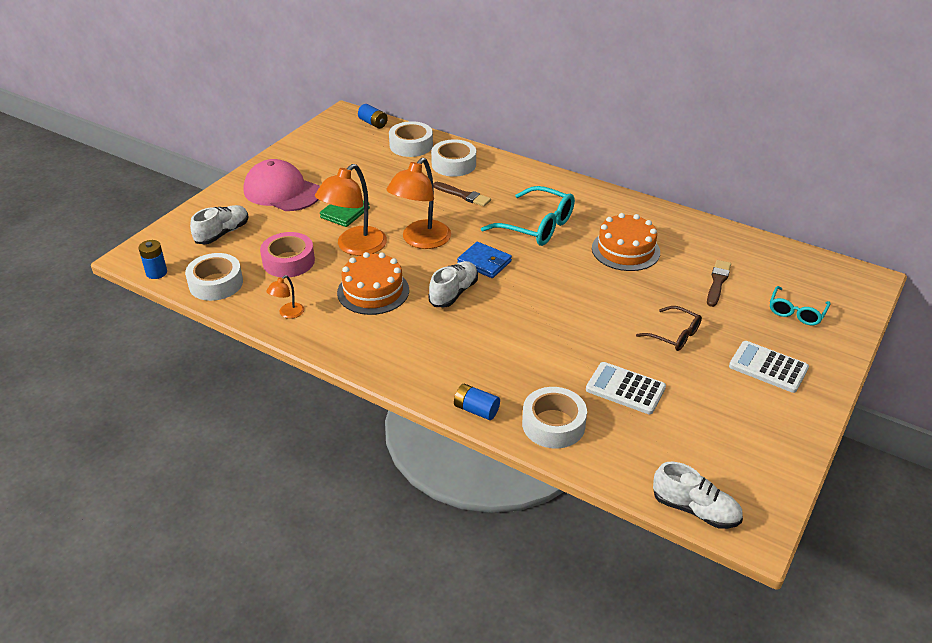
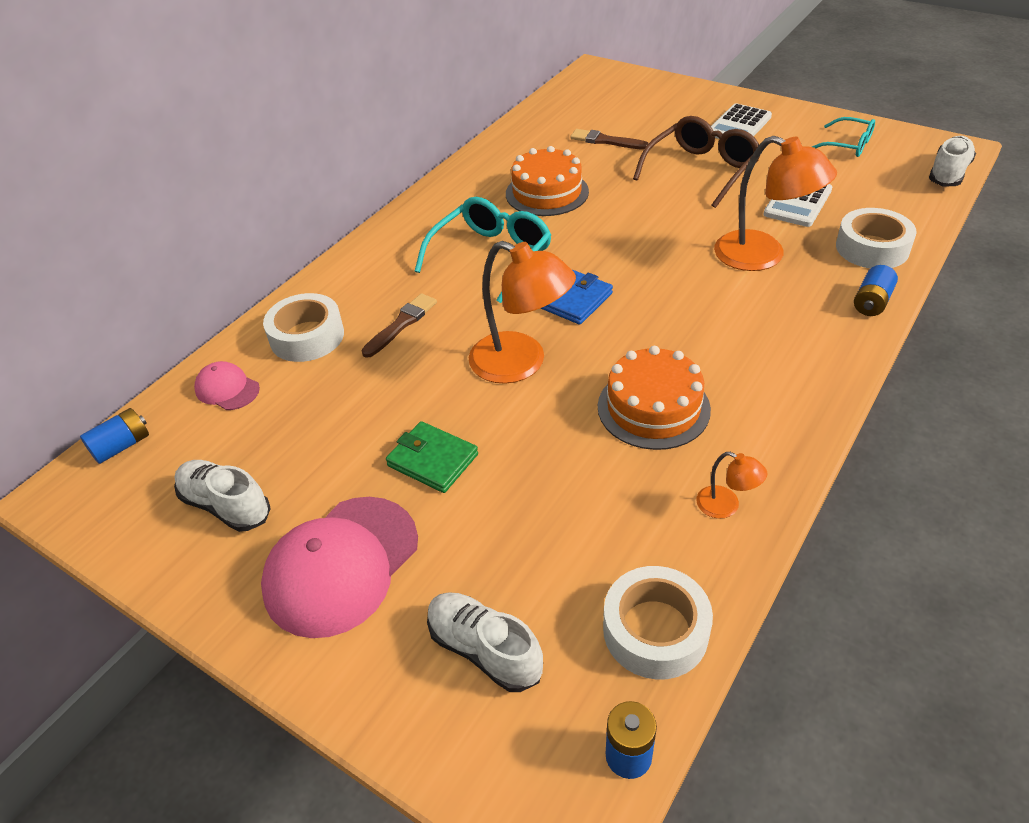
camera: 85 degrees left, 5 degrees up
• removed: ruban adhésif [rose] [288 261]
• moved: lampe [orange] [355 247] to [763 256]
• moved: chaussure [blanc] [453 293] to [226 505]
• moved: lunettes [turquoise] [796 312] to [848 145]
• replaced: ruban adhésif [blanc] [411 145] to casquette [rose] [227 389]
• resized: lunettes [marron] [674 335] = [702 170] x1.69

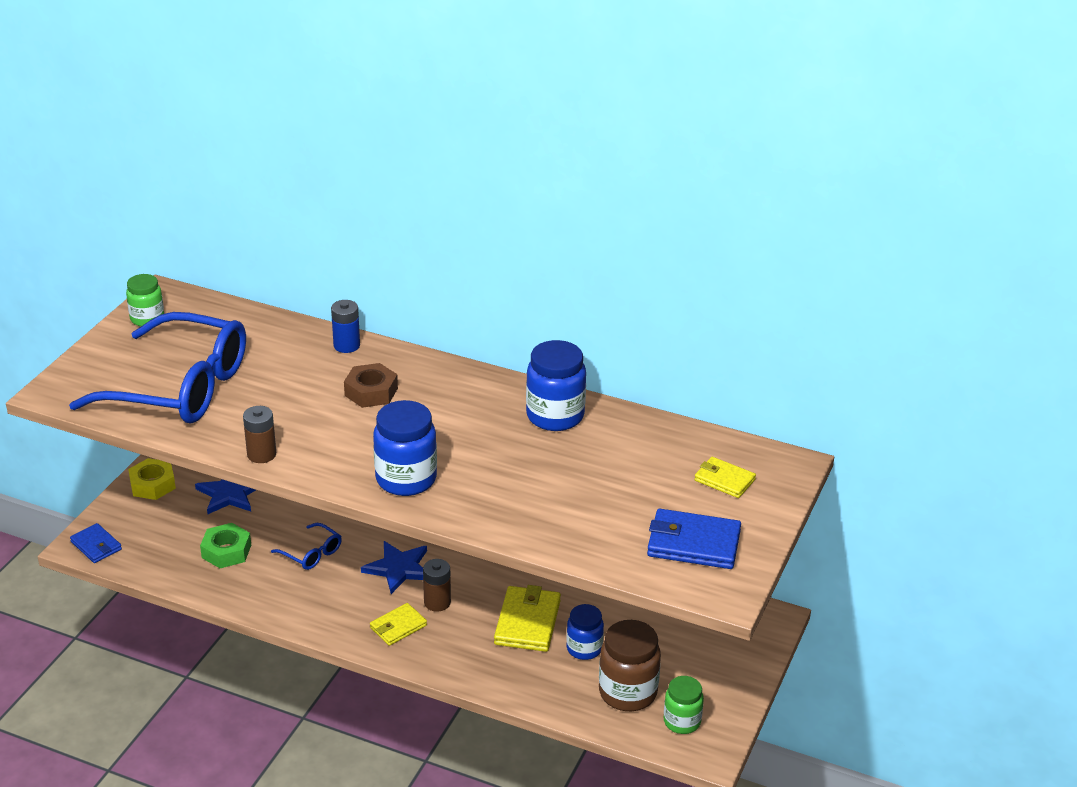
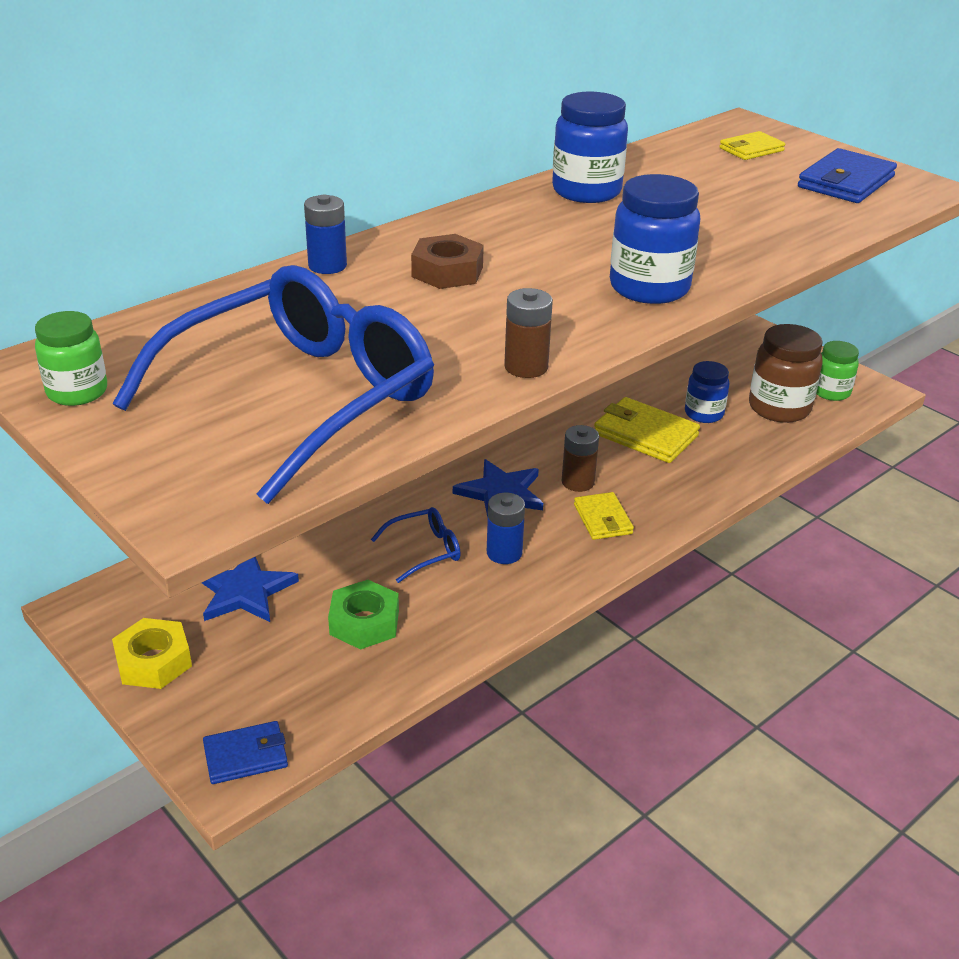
camera: 65 degrees left, 0 degrees up
• added: pile [bleu] [504 553]

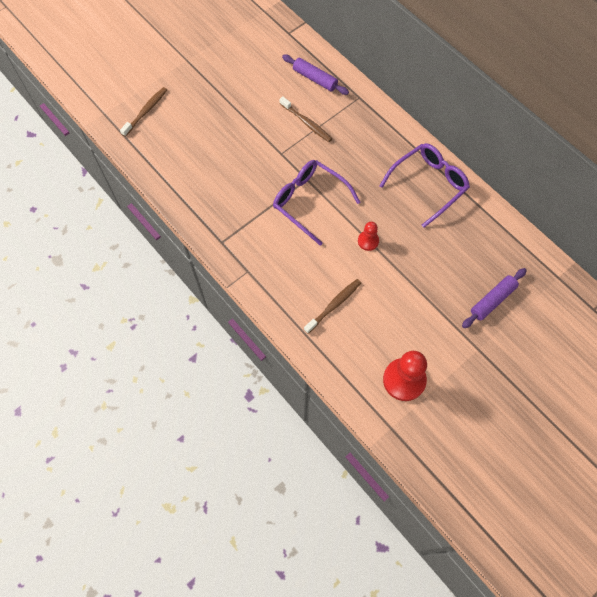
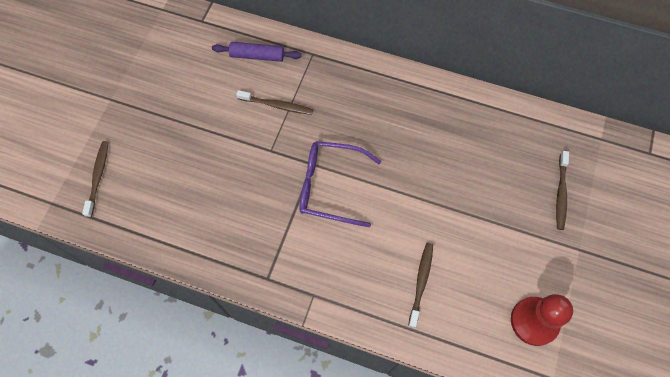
camera: 30 degrees left, 0 degrees up
• removed: pion [rouge] [368 241]
• removed: lunettes [violet] [428 185]
• replaced: rouleau à pâtisserie [violet] [492 300] to brosse à dents [marron] [561 193]

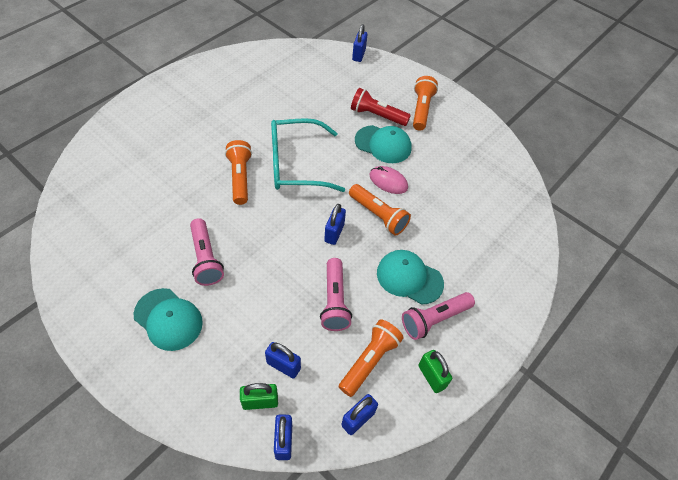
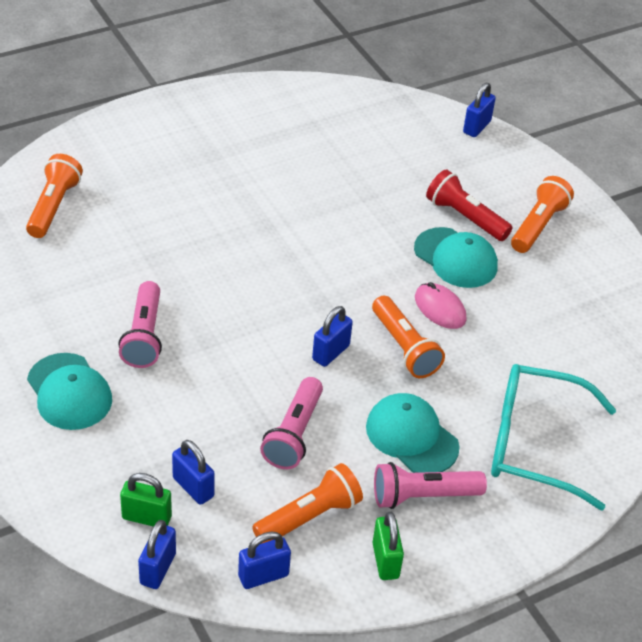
camera: 20 degrees right, 10 degrees down
• moved: lampe de poche [orange] [240 178] to [54 206]
• moved: lunettes [turquoise] [295 164] to [533 444]

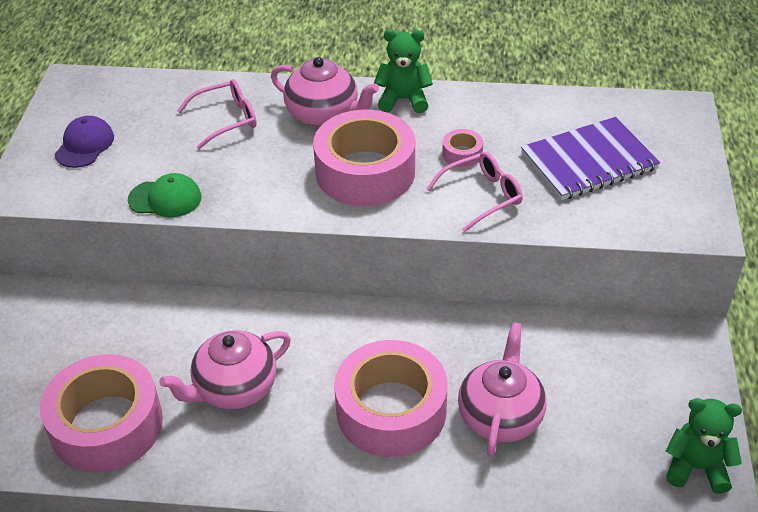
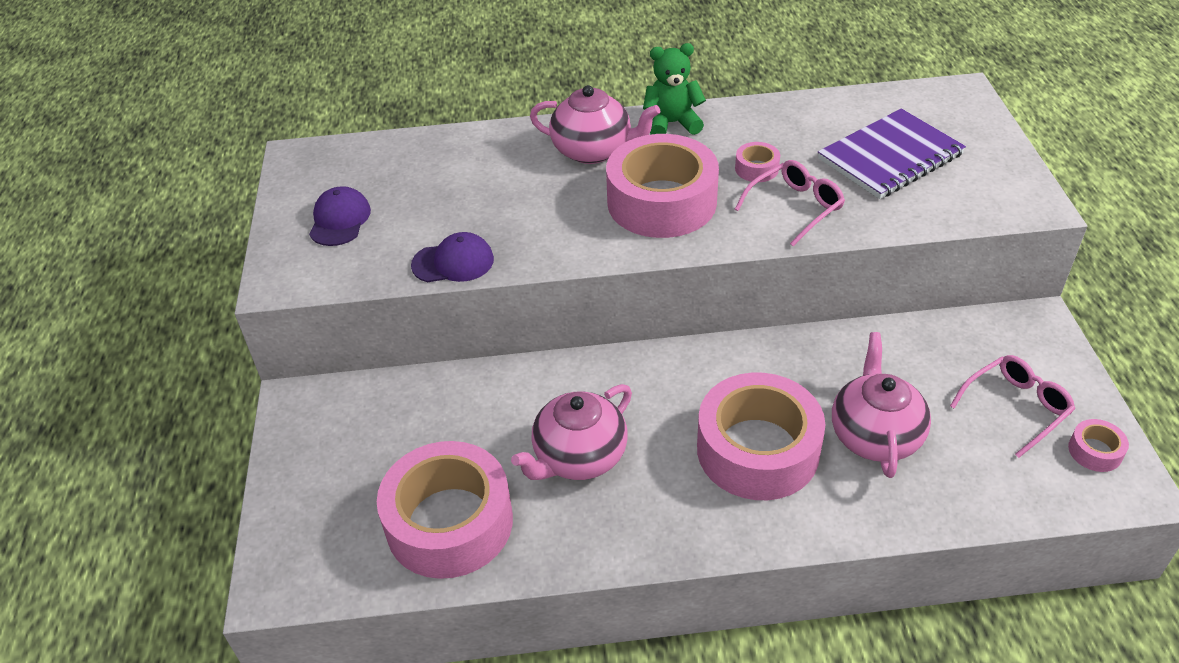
camera: 10 degrees left, 0 degrees up
• moved: lunettes [rose] [226 119] to [1016 407]
• replaced: ours en peluche [vert] [696 467] to ruban adhésif [rose] [1095 451]
• recoloured: casquette [vert] [165 198] to casquette [violet] [453 262]

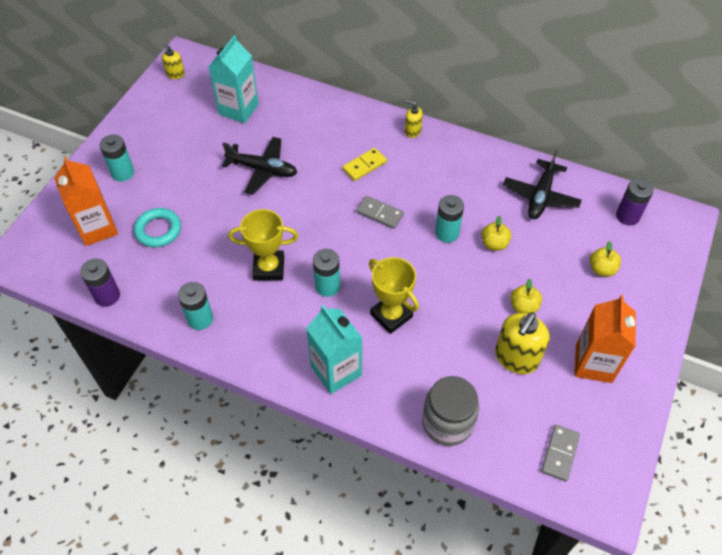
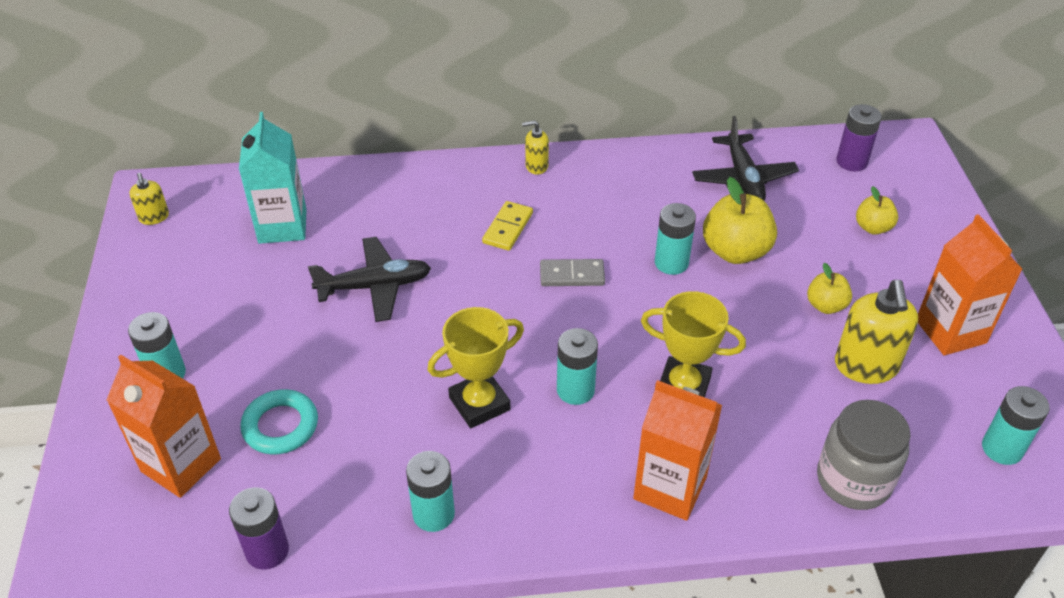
camera: 30 degrees left, 10 degrees down
• replaced: domino [gris] [560 453] to pile [turquoise] [1002 448]
• recoloured: brique de lait [turquoise] [336 371] to brique de lait [orange] [670 488]
• resized: pomme [jaune] [494 244] = [735 251] x1.75

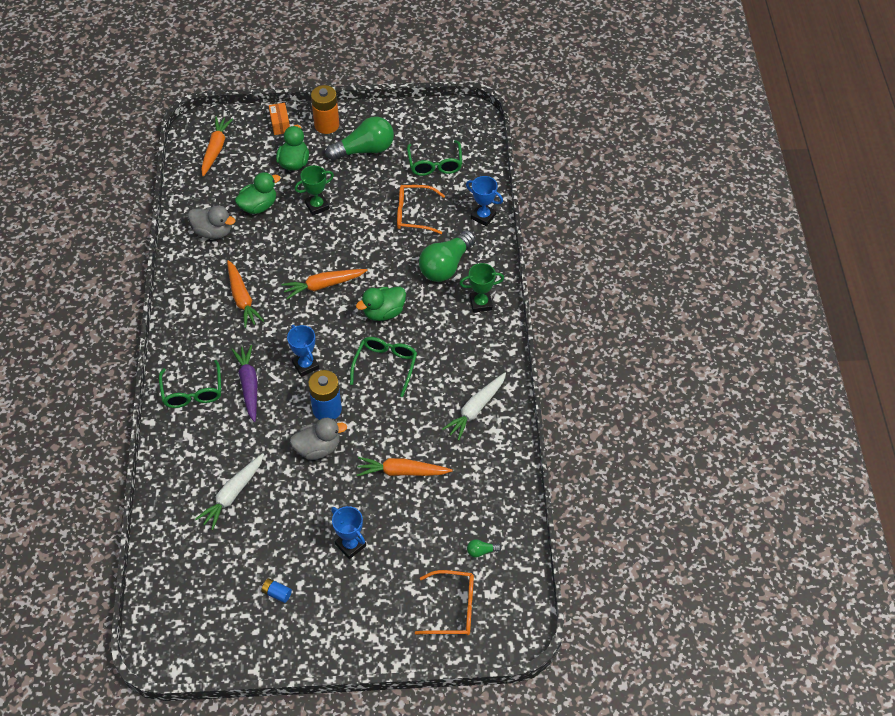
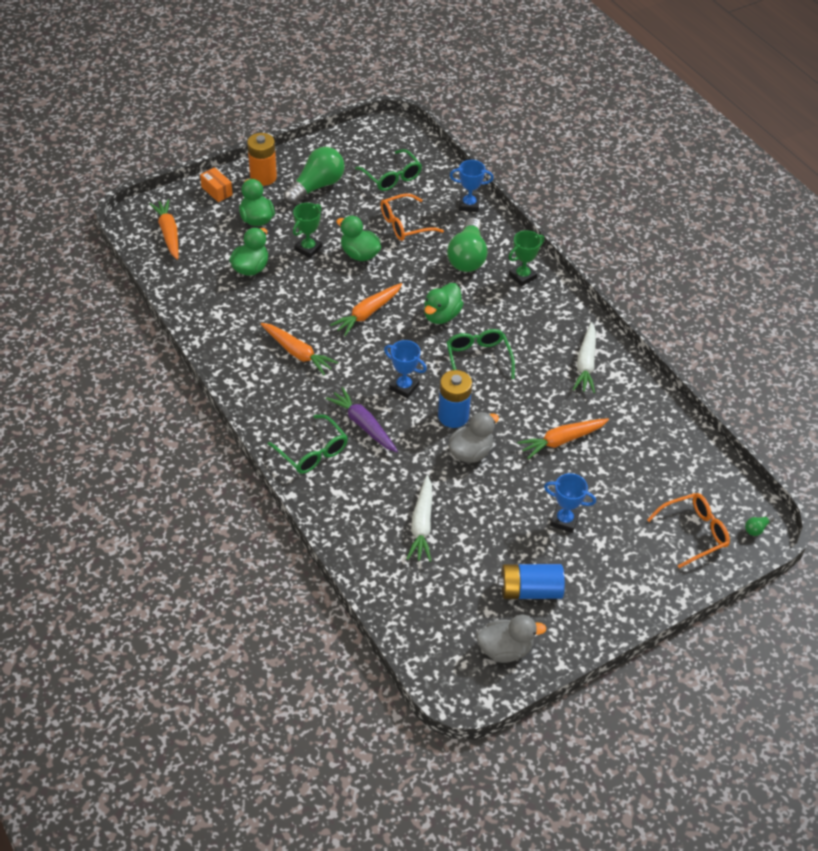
camera: 30 degrees left, 5 degrees down
• added: canard [vert] [359 254]
• moved: canard [gris] [213 232] to [505 649]
• moved: ampoule [vert] [481 551] to [757 528]
• resized: pile [bleu] [277 593] = [530 590] x2.09

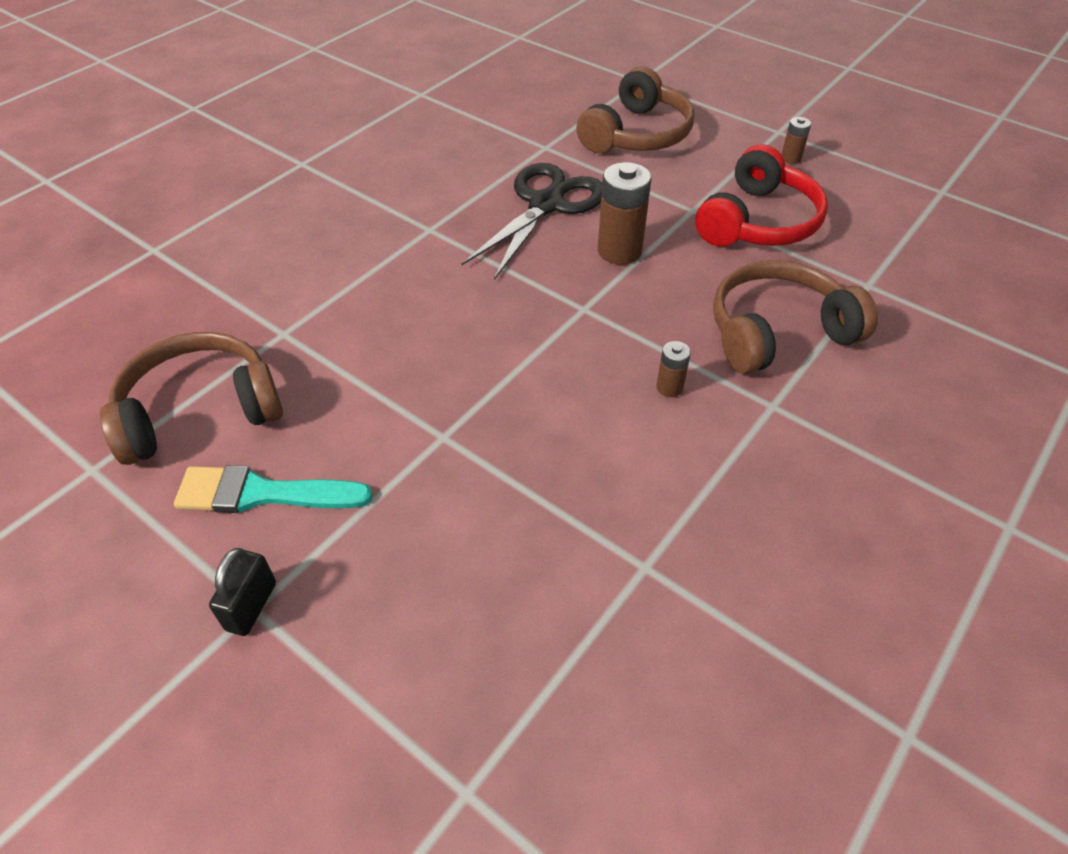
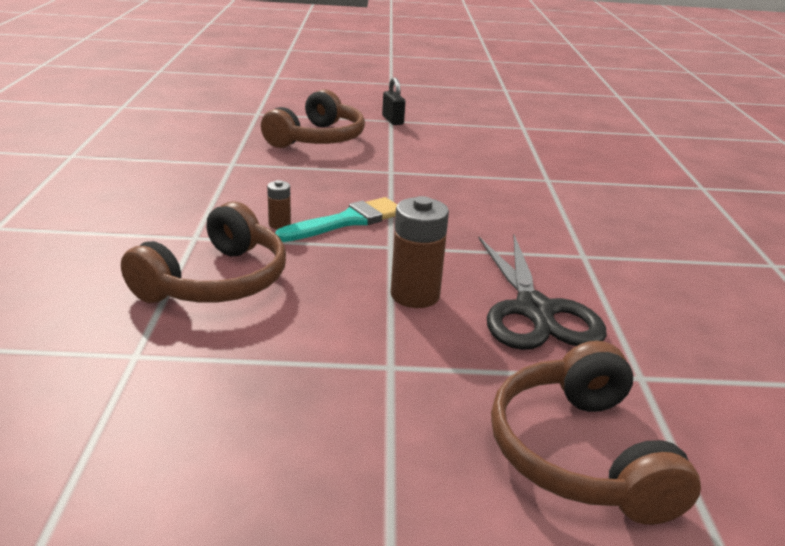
camera: 140 degrees right, 20 degrees down
• removed: casque audio [rouge] [758 222]
• removed: pile [marron] [790 158]
• moved: casque audio [marron] [200 411] to [317 139]
• moved: pinceau [turquoise] [263 493] to [347 221]

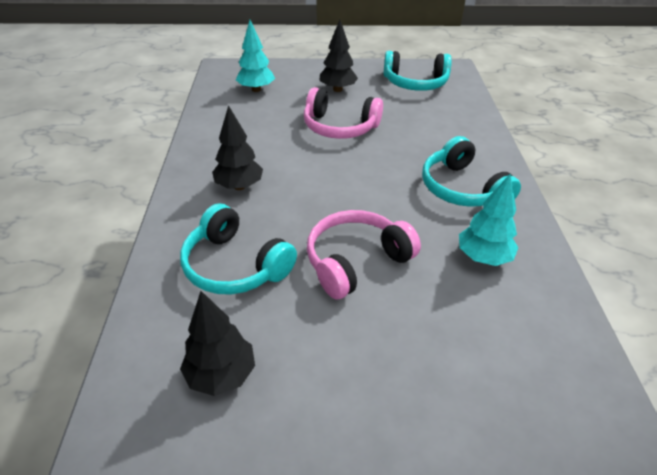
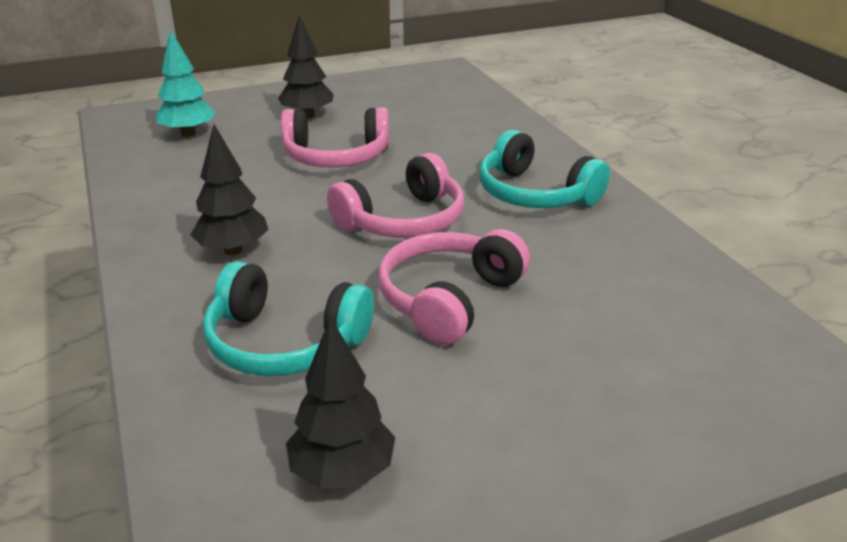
camera: 20 degrees left, 10 degrees down
• removed: casque audio [turquoise] [415 83]
• removed: arbre [turquoise] [483 257]
• added: casque audio [rose] [403 221]

